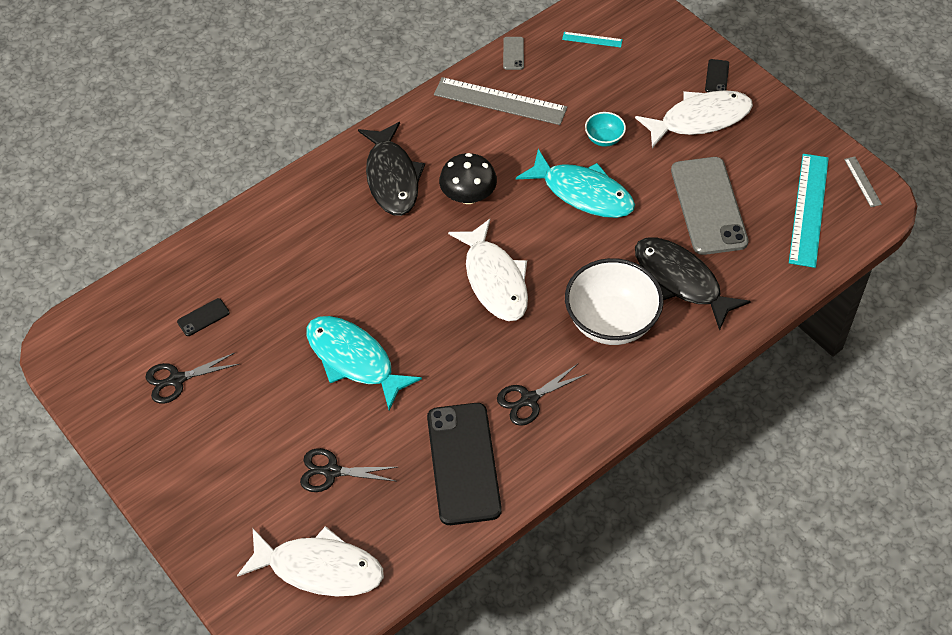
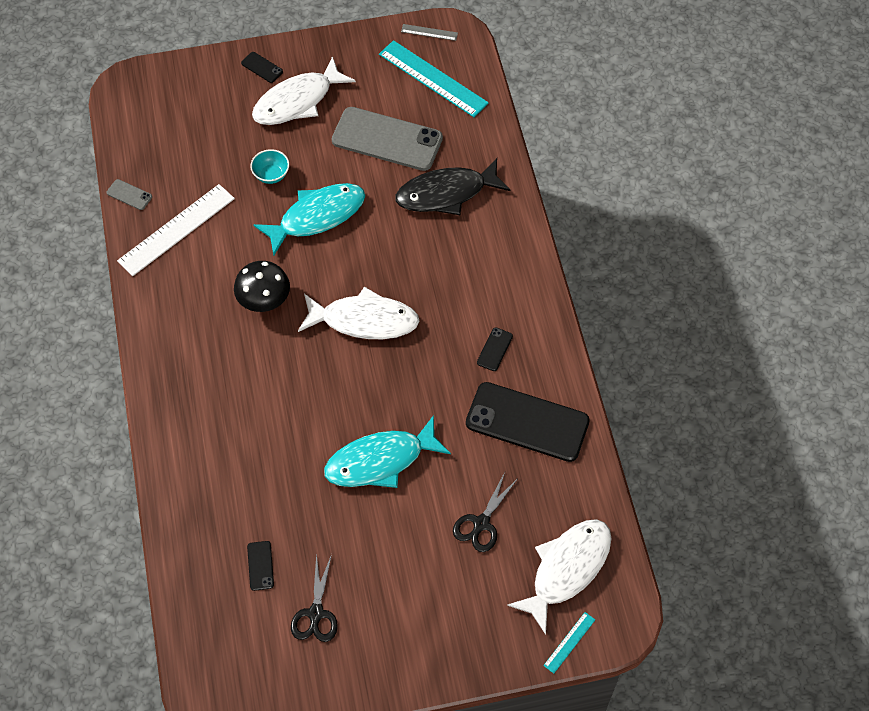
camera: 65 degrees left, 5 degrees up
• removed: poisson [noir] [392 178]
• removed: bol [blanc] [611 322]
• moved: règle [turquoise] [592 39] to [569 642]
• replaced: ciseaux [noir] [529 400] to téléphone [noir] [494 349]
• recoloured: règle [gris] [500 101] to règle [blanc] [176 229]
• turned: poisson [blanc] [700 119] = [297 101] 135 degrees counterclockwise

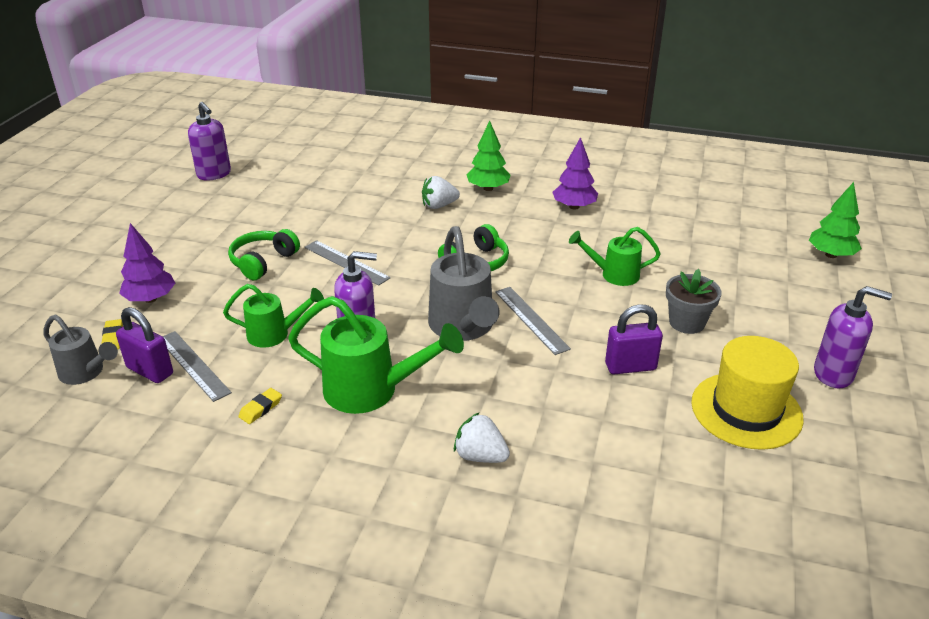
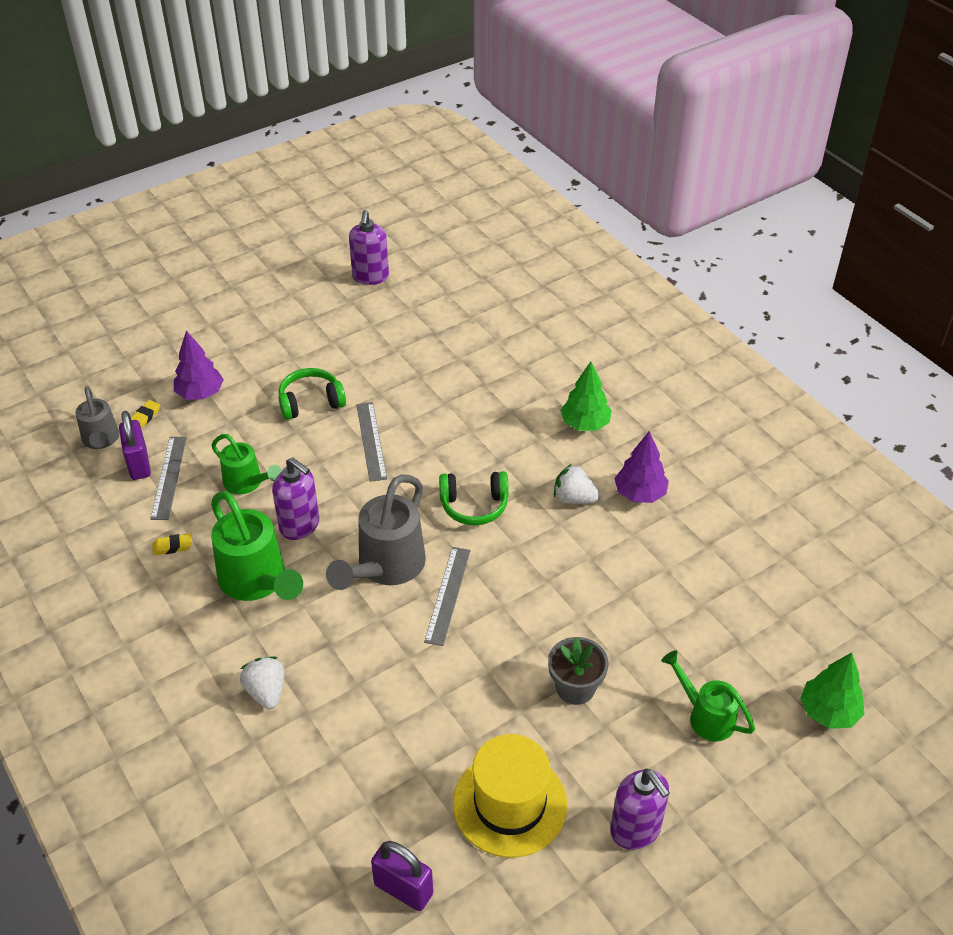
camera: 40 degrees right, 10 degrees up
• moved: fraise [blanc] [439 206] to [574 498]
• moved: arrosoir [vert] [614 275] to [705 716]
• moved: cadenas [violet] [630 367] to [403 889]

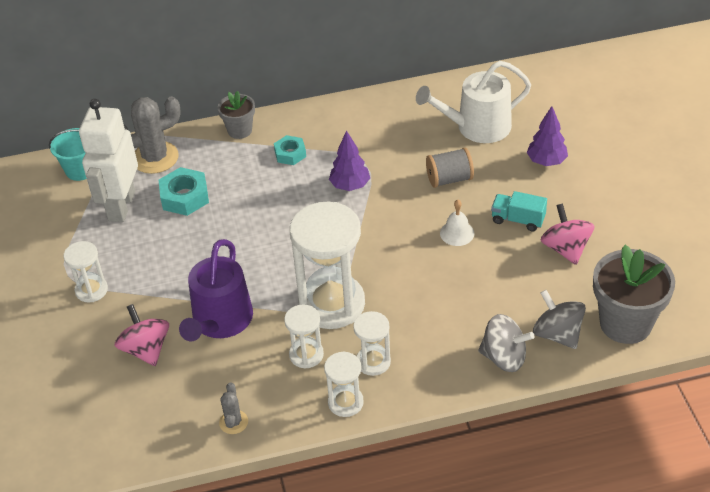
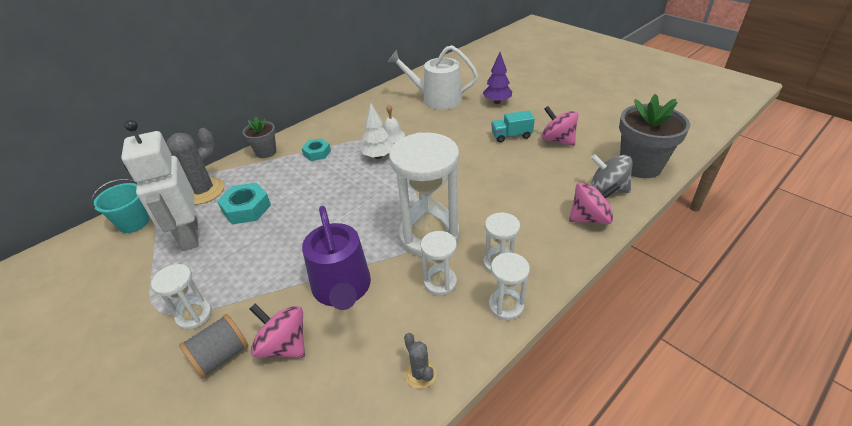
camera: 30 degrees left, 5 degrees down
• moved: bobine [gris] [449 179] to [221 356]
• moved: cloche [blanc] [457 233] to [392 136]
• recoloured: arbre [violet] [350 186] to arbre [blanc] [378 156]
• recoloured: toupie [gris] [504 357] to toupie [rose] [589 218]
• turned: arrosoir [blanc] [477 127] = [436 99] 60 degrees clockwise

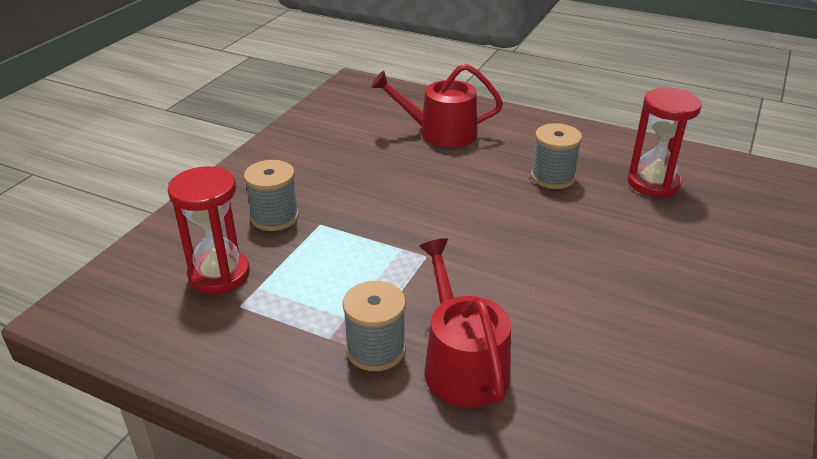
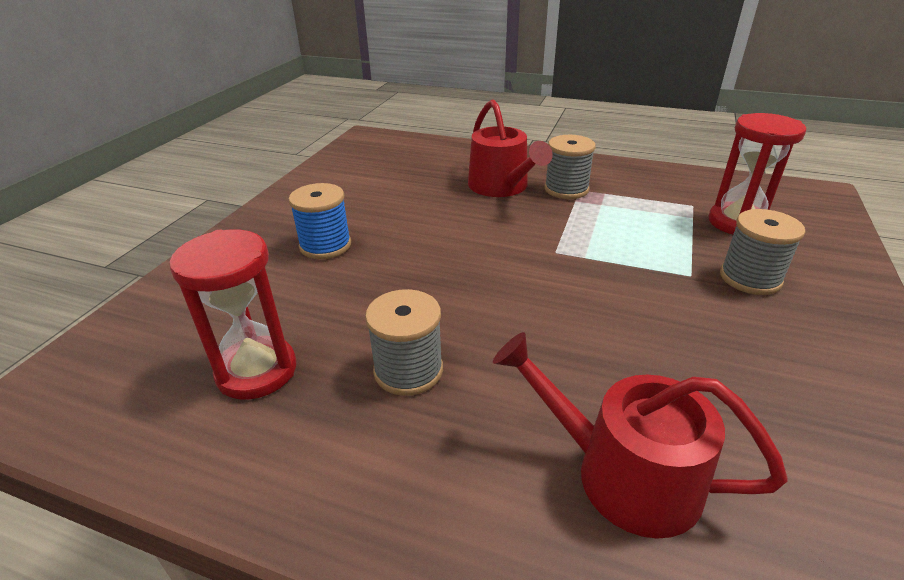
camera: 175 degrees right, 0 degrees up
• added: bobine [bleu] [325 245]
• turned: arrosoir [rouge] [440 133] = [622 474] 150 degrees counterclockwise

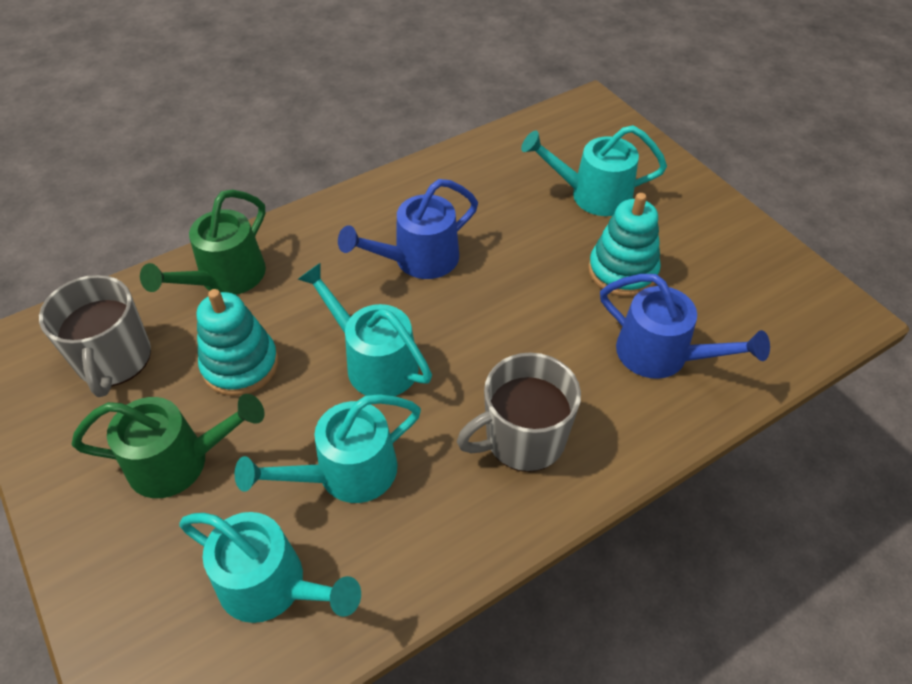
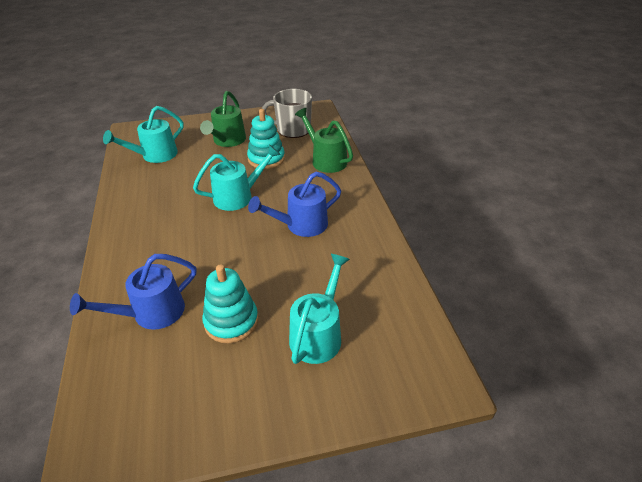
camera: 110 degrees right, 10 degrees down
• removed: arrosoir [turquoise] [345 474]
• removed: tasse [gris] [523 438]
• turned: arrosoir [bleu] [417 260] = [300 225] 105 degrees counterclockwise

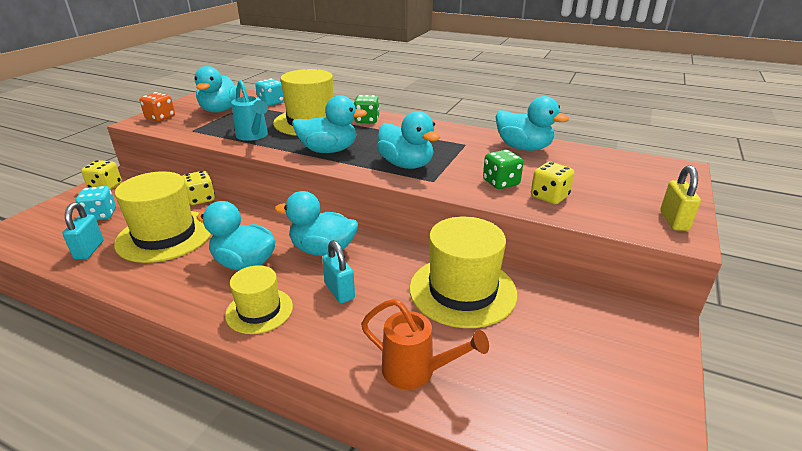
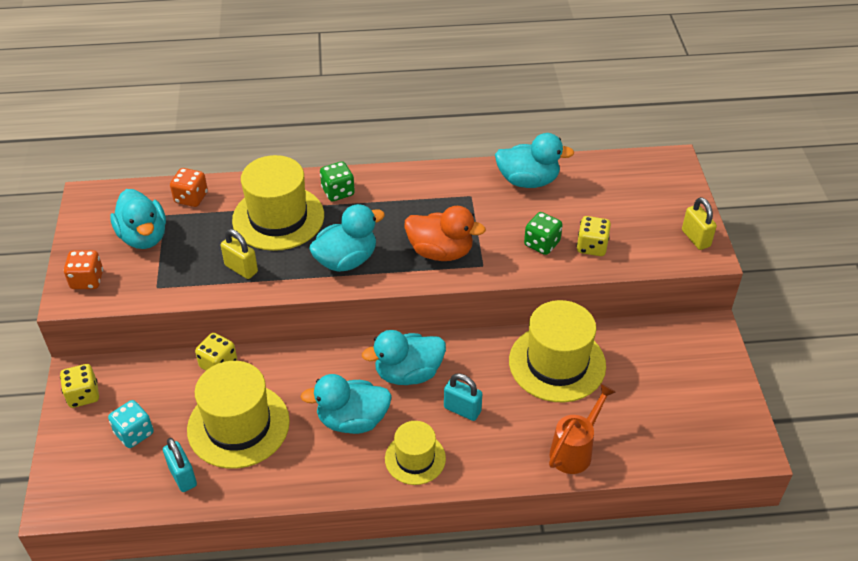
camera: 30 degrees left, 15 degrees up
• replaced: arrosoir [turquoise] [253 136] to cadenas [jaune] [241 269]
• recoloured: dé [turquoise] [271 103] to dé [orange] [191 198]
• recoloured: canard [turquoise] [406 165] to canard [orange] [440 252]
• turned: arrosoir [orange] [416 371] = [575 450] 45 degrees counterclockwise

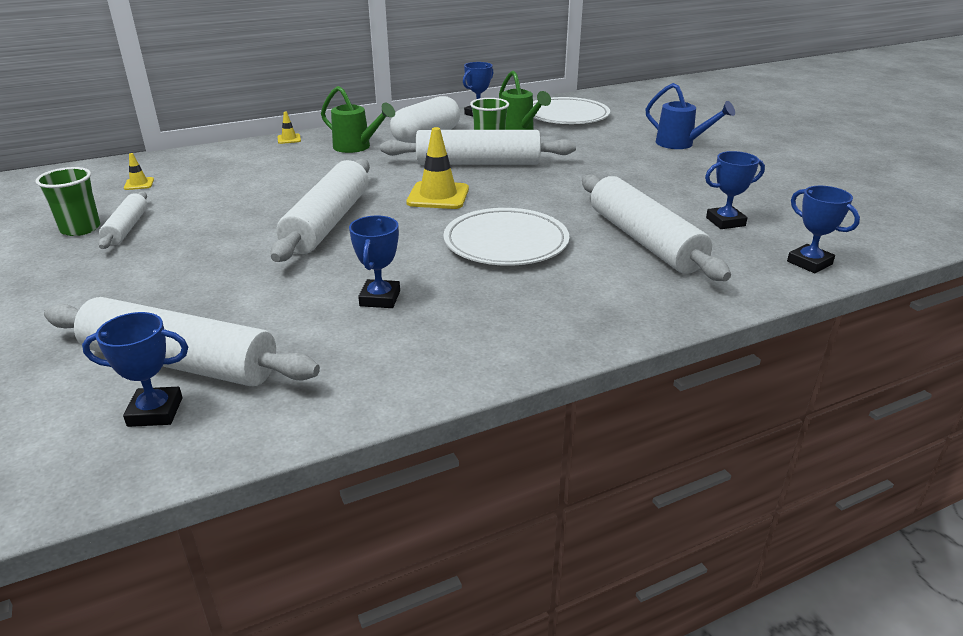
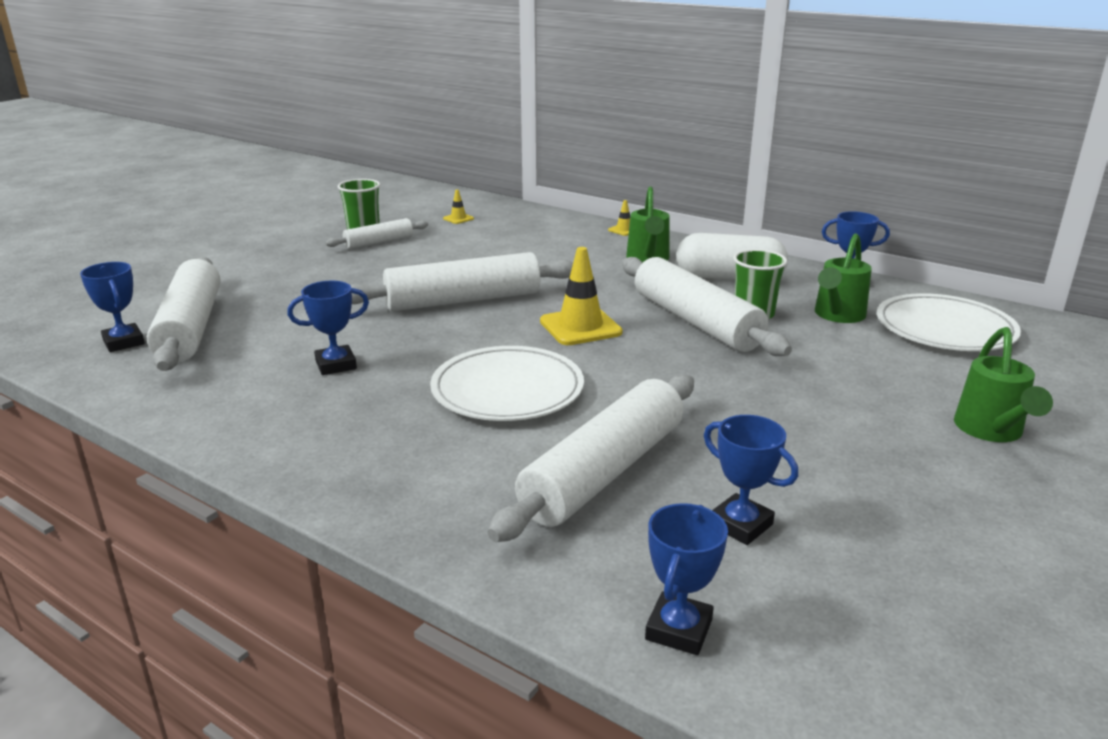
camera: 60 degrees right, 5 degrees down
• recoloured: arrosoir [bleu] [680 144] to arrosoir [vert] [991 431]

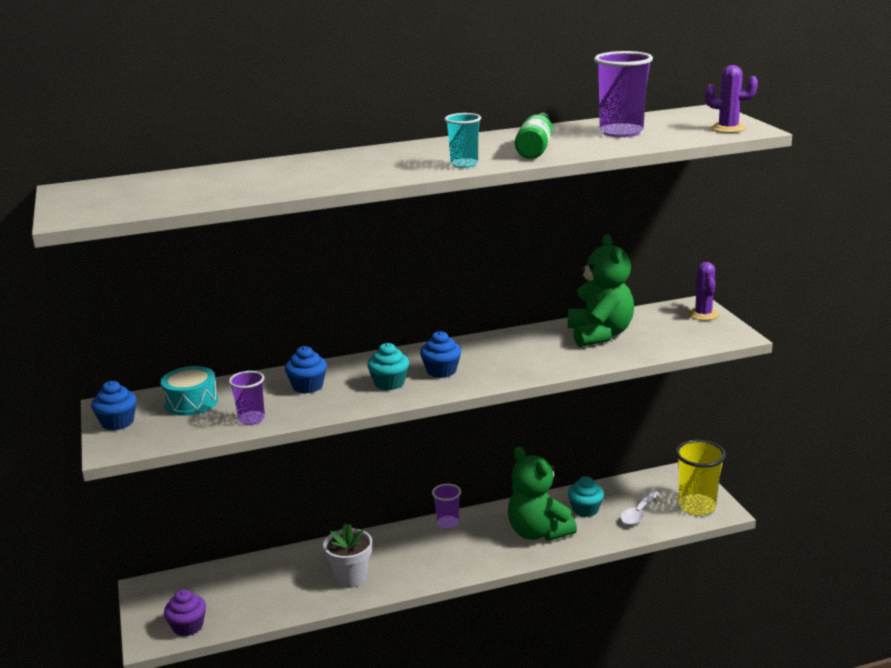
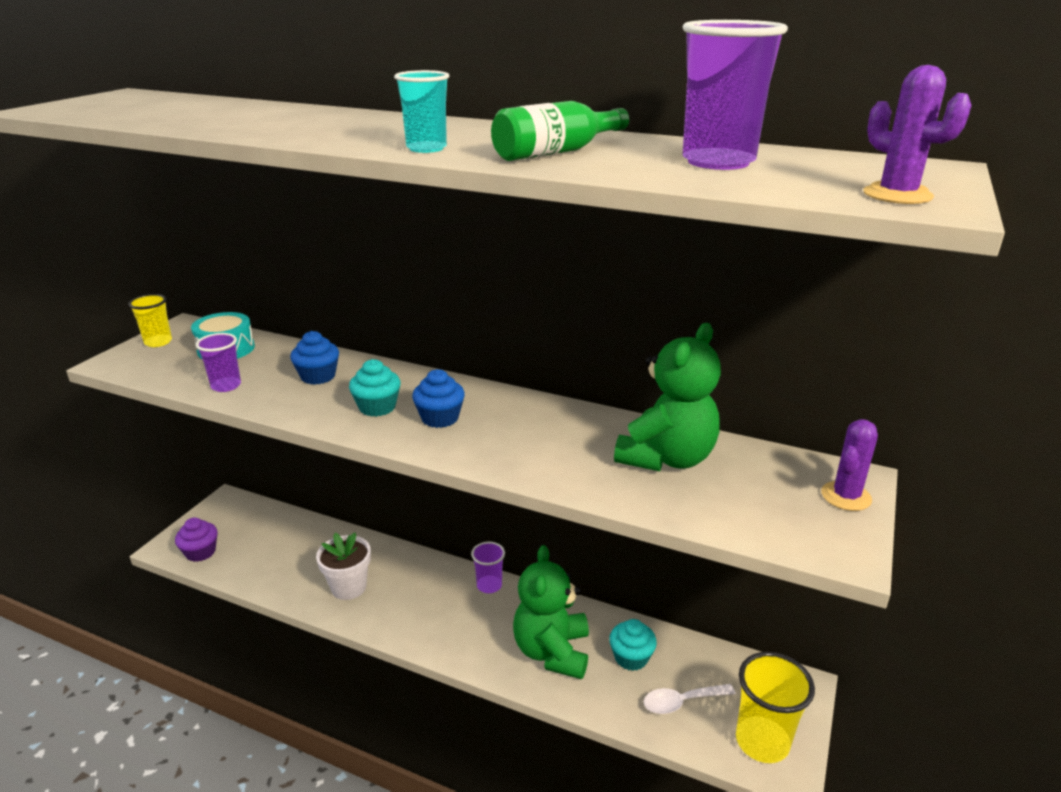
camera: 40 degrees right, 5 degrees up
• replaced: muffin [bleu] [117 422] to gobelet [jaune] [158 342]

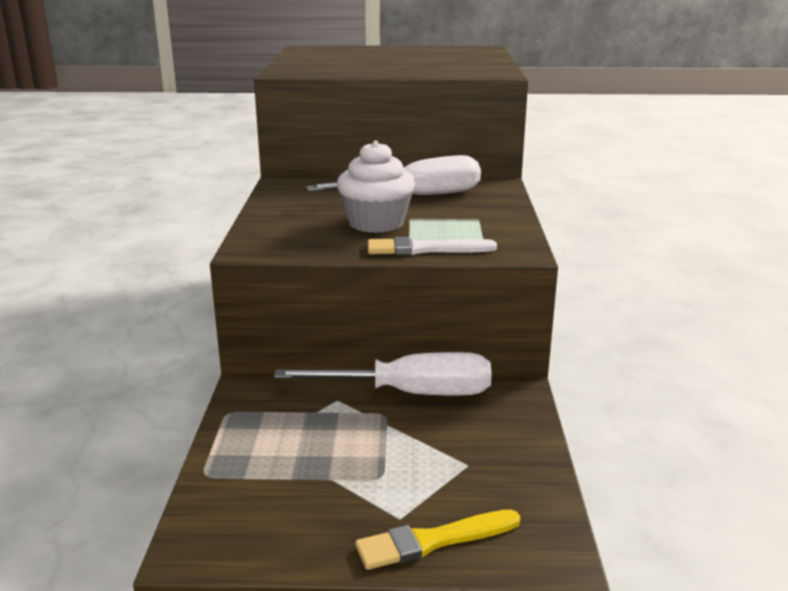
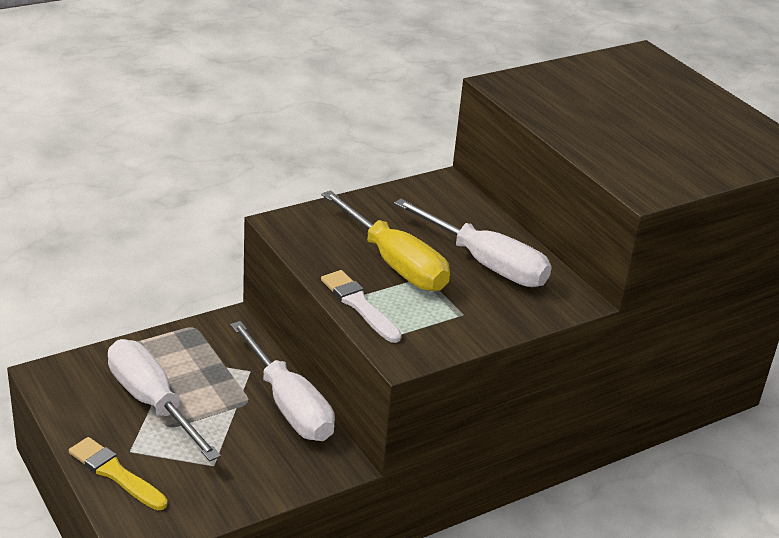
camera: 55 degrees right, 10 degrees up
• added: tournevis [blanc] [152 403]
• replaced: muffin [blanc] [376 223] to tournevis [jaune] [394 263]

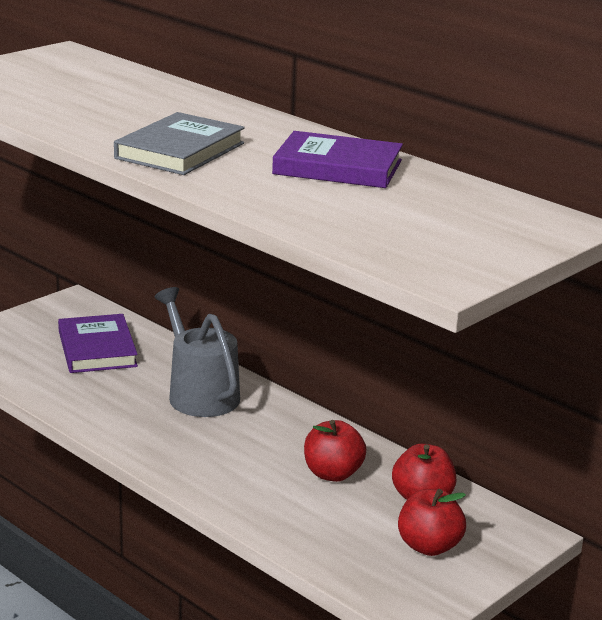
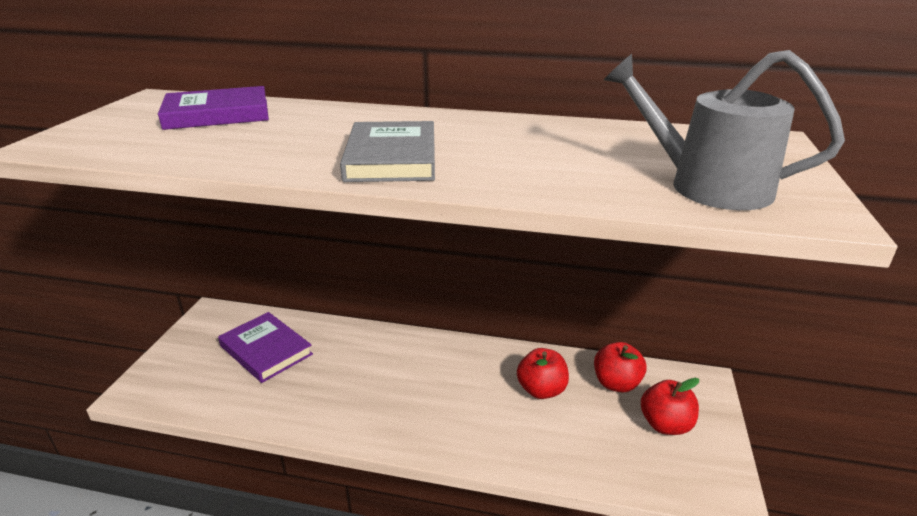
camera: 30 degrees left, 5 degrees up
• moved: arrosoir [gris] [200 394] to [707 186]
• moved: livre [violet] [337 167] to [217 114]

